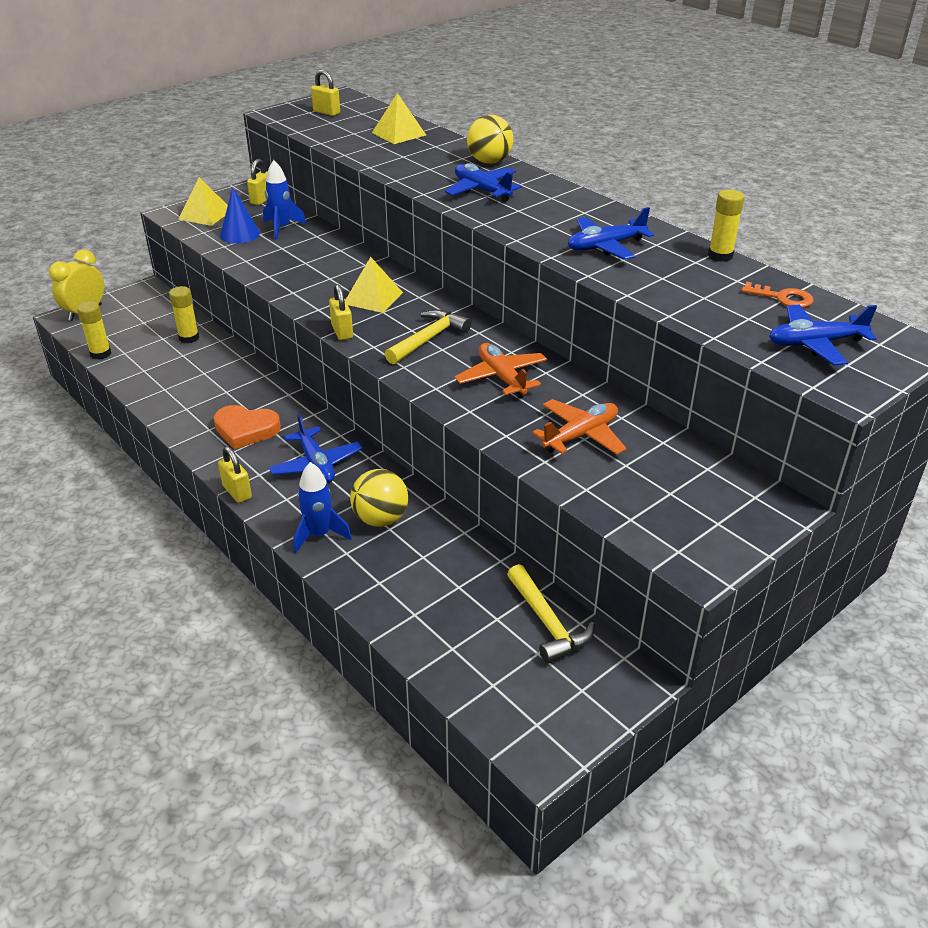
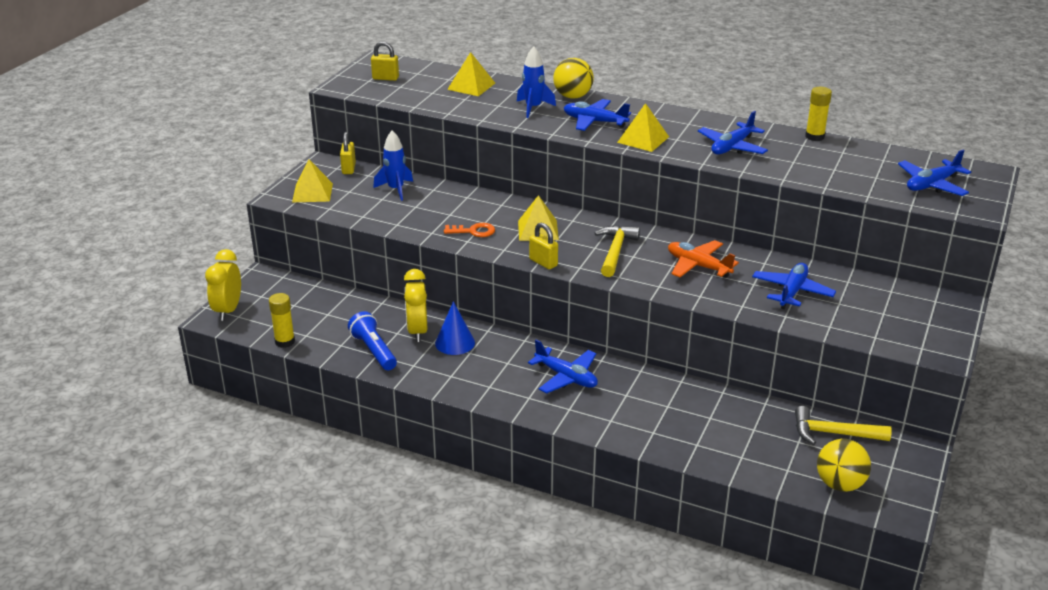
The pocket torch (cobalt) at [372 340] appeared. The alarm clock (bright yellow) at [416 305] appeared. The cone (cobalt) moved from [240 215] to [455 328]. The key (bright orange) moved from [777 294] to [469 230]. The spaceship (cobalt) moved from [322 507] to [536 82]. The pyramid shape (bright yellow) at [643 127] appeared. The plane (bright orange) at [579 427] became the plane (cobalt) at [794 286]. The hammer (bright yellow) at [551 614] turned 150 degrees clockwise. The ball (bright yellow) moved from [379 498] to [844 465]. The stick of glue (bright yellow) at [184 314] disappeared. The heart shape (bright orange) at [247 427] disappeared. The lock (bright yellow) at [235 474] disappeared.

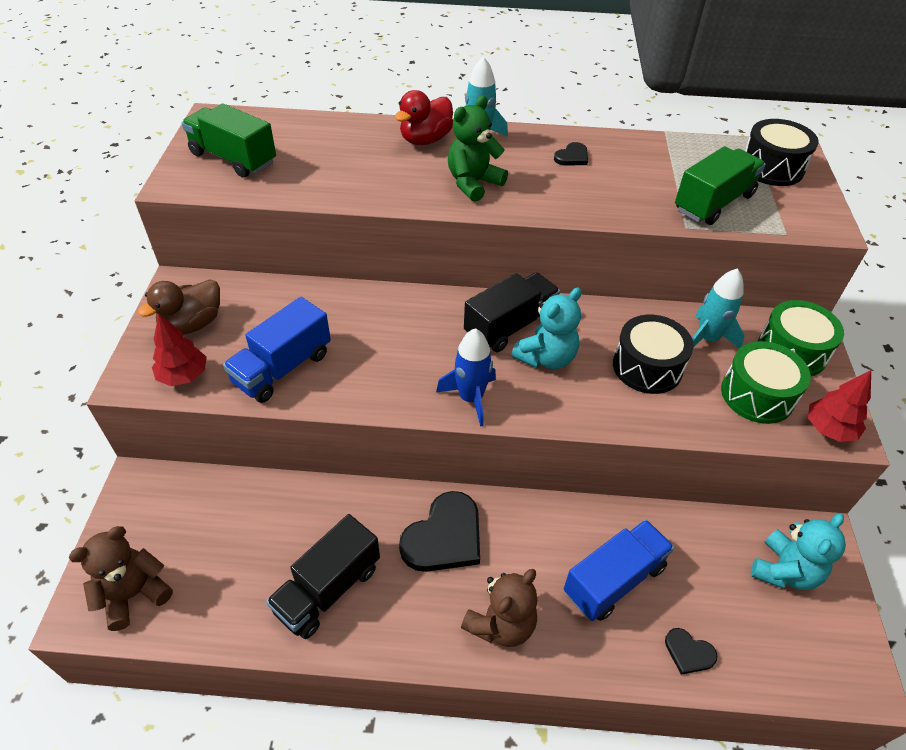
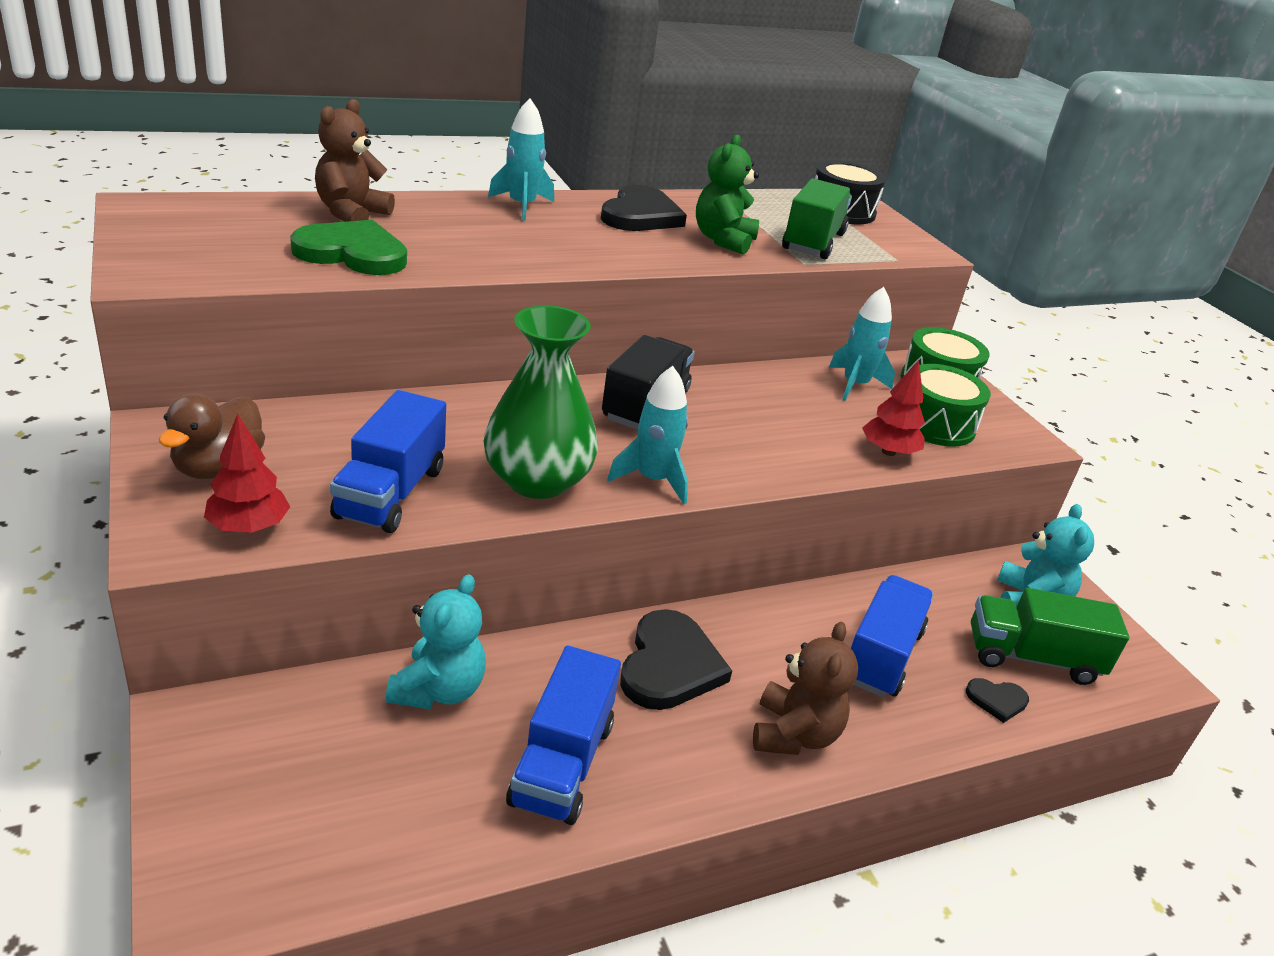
The heart shape (leaf-green) at [348 247] appeared. The teddy bear (dark brown) moved from [121 578] to [355 160]. The teddy bear (aqua) moved from [546 328] to [436 641]. The tall vase (leaf-green) at [541 402] appeared. The toy truck (ebony) at [323 576] became the toy truck (cobalt) at [563 735]. The heart shape (ebony) at [571 154] changed to 2.03 times the size. The spaceship (cobalt) at [466 377] became the spaceship (aqua) at [647 435]. The teddy bear (leaf-green) moved from [478 149] to [727 194]. The toy tree (crimson) moved from [839 406] to [893 408]. The toy truck (leaf-green) moved from [229 140] to [1050 636]. The rubber duck (crimson) at [424 117] disappeared. The toy drum (ebony) at [653 354] disappeared.

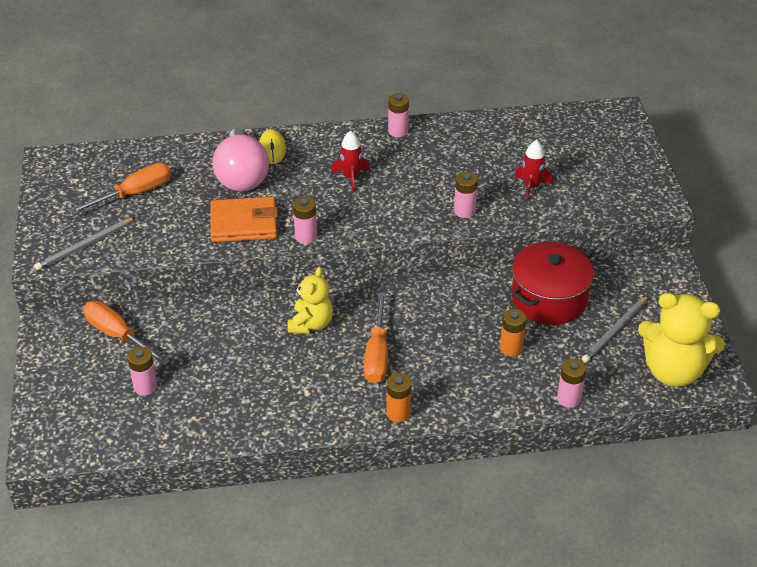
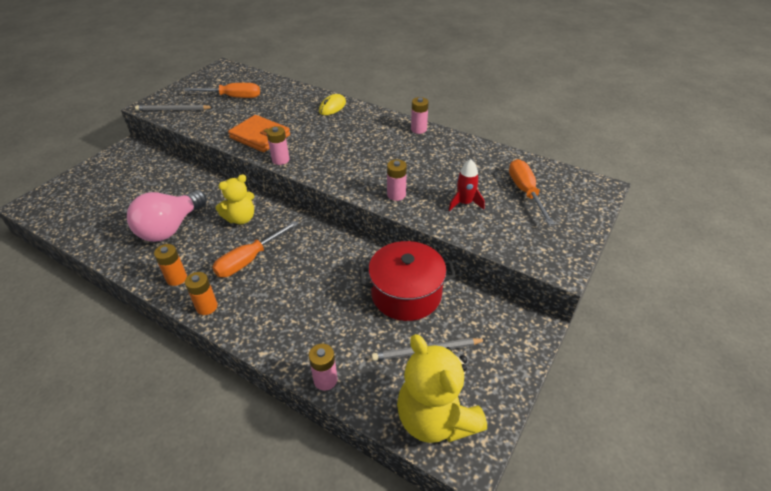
The light bulb (pink) moved from [241 159] to [167 216]. The power cell (bright orange) moved from [513 333] to [170 265]. The hand screwdriver (bright orange) moved from [126 333] to [532 192]. The power cell (pink) at [142 371] disappeared. The spaceship (crimson) at [350 161] disappeared.

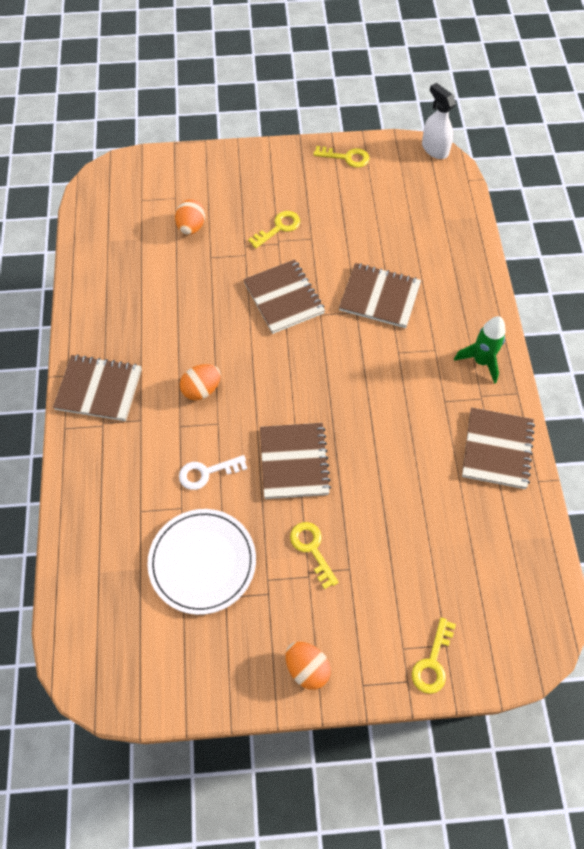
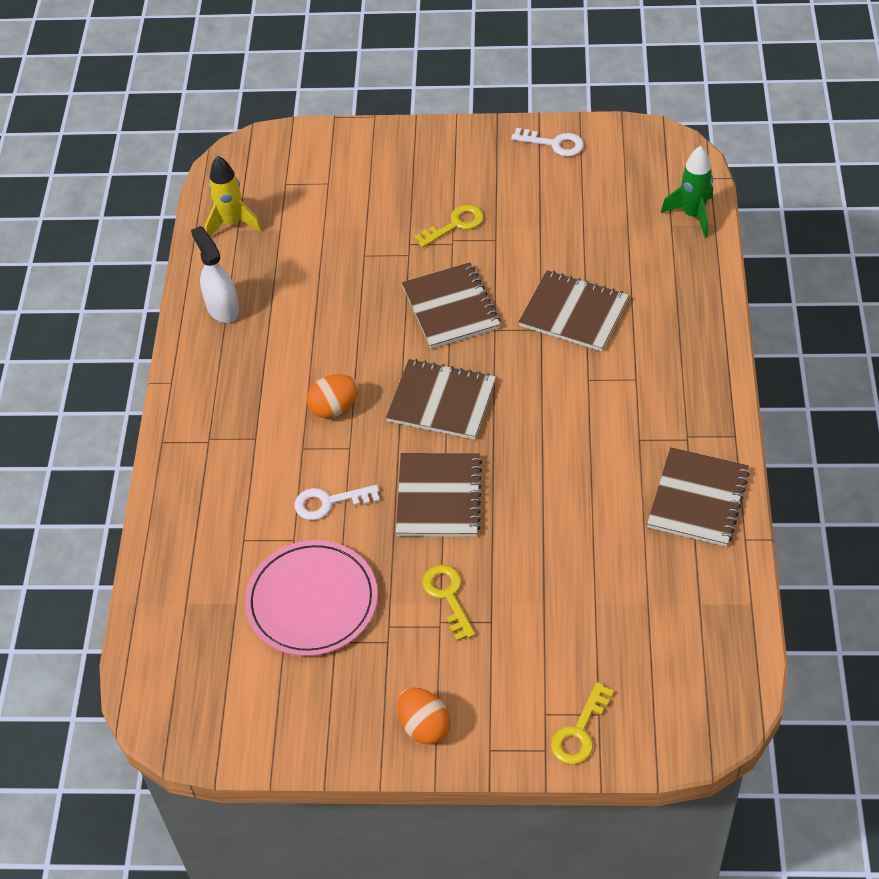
The spray cleaner (pure white) moved from [439 121] to [215 274]. The spaceship (bright yellow) at [233 196] appeared. The flat dish (pure white) at [201 562] became the flat dish (pink) at [311 598]. The exercise book (dark brown) moved from [97 387] to [441 399]. The key (bright yellow) at [341 157] became the key (pure white) at [547 142]. The spaceship (leaf-green) moved from [479 350] to [687 192]. The toy egg (bright orange) at [190 217] disappeared.

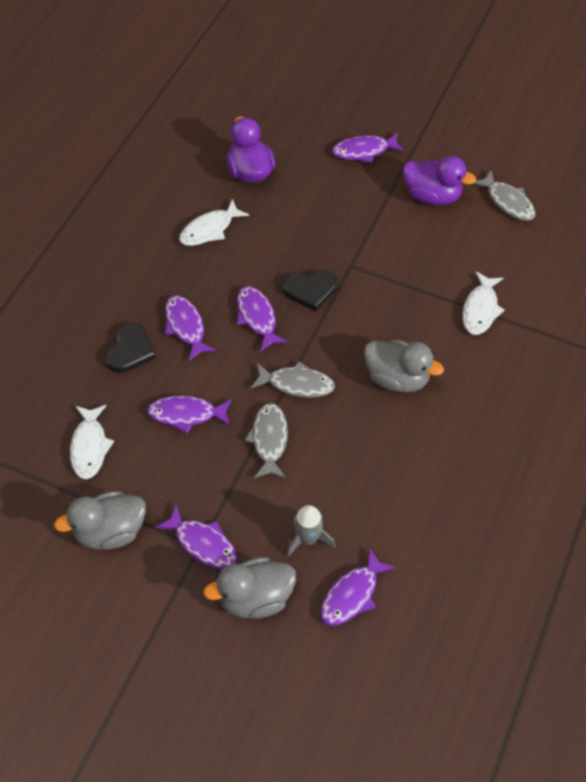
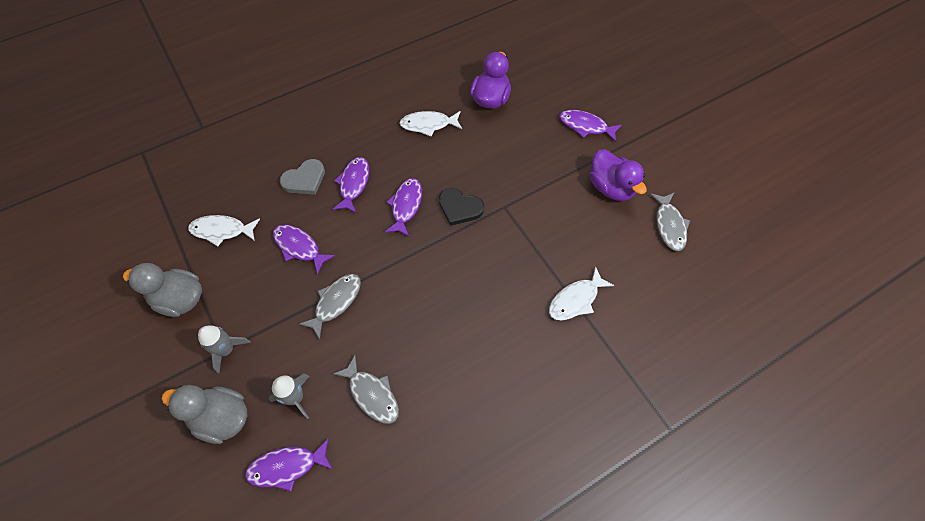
The fish (pure white) at [92 442] turned 60 degrees clockwise. The fish (royal purple) at [196 537] was replaced by the spaceship (gray) at [224 349]. The heart shape (ebony) at [130 348] became the heart shape (gray) at [302 177]. The fish (gray) moved from [293 379] to [366 389]. The rubber duck (gray) at [404 366] disappeared.

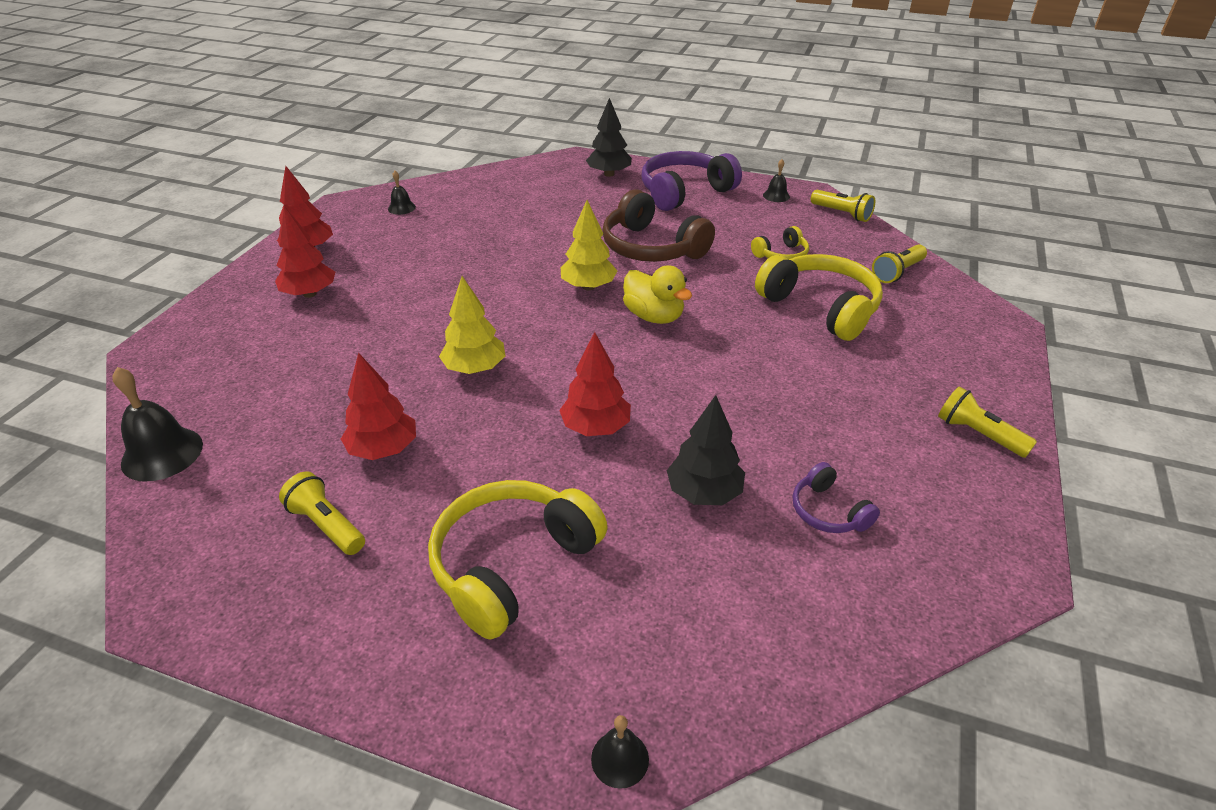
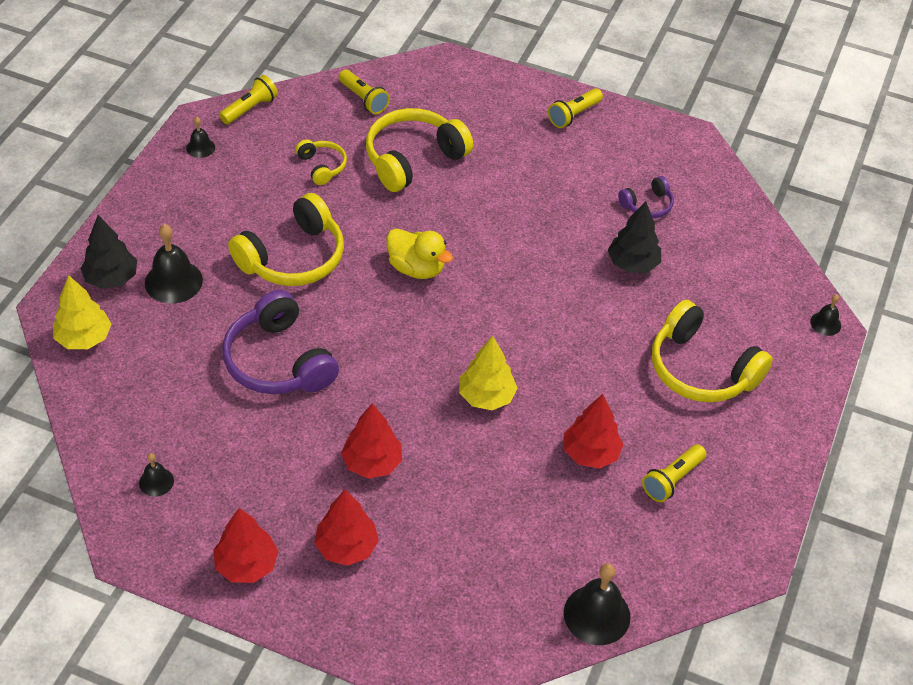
The toy tree (bright yellow) moved from [589 245] to [82 312]. The bell (ebony) at [174 264] appeared. The headphones (royal purple) moved from [691 181] to [280 342]. The headphones (dark brown) at [658 225] became the headphones (bright yellow) at [286 239]. The toy tree (crimson) moved from [595 384] to [371 441]. The rubber duck (bright yellow) at [657 294] turned 75 degrees clockwise.

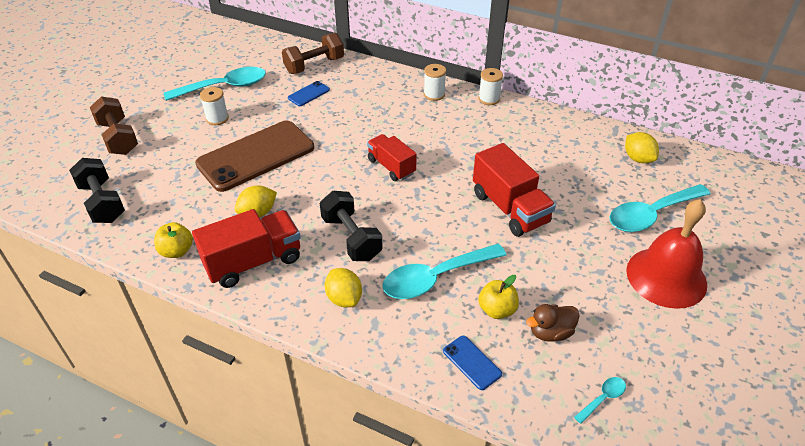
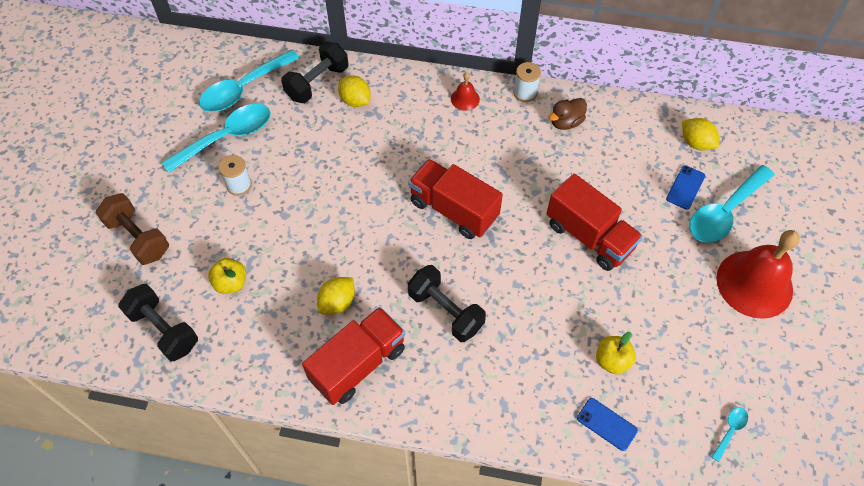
The teaspoon (aqua) moved from [444 271] to [249 81]. The toy apple (bright yellow) moved from [173 240] to [227 276]. The hand weight (dark brown) at [313 53] became the hand weight (ebony) at [314 72]. The toy lemon (bright yellow) moved from [343 287] to [354 91]. The toy truck (crimson) at [392 157] changed to 1.54 times the size. The bobbin (pure white) at [435 82] was replaced by the bell (crimson) at [465 91]. The rubber duck (dark brown) moved from [553 323] to [568 114]. The smartphone (cobalt) moved from [309 93] to [685 187]. The smartphone (dark brown) at [254 156] disappeared.

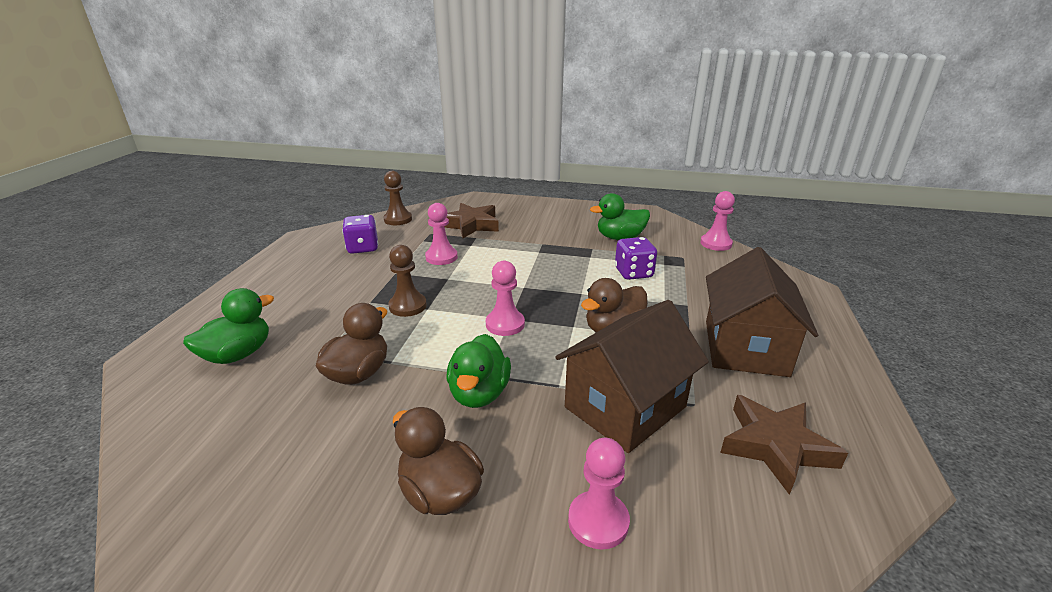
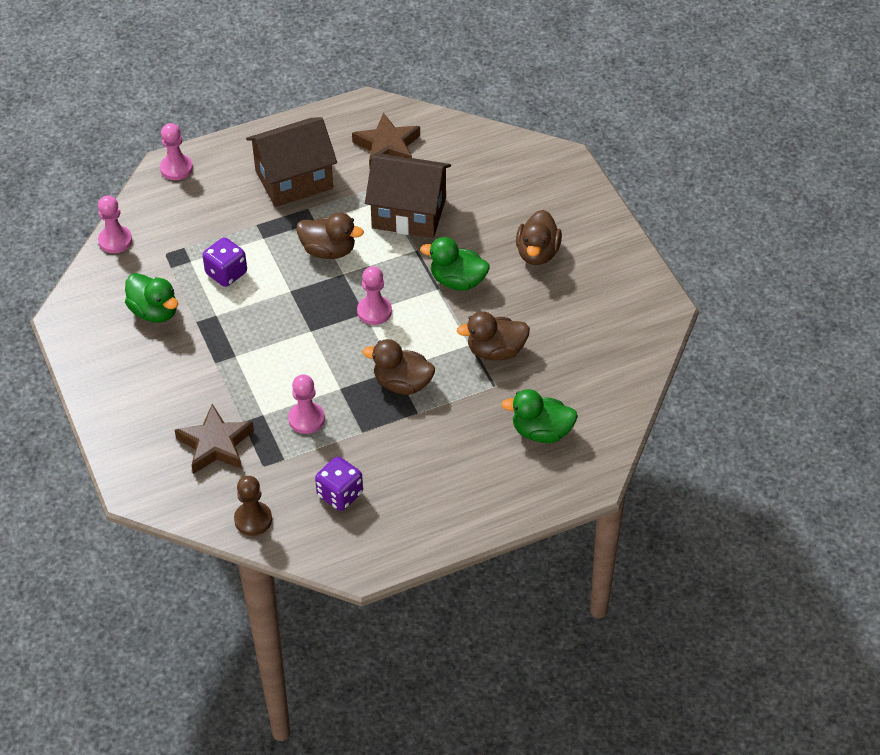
The chess pawn (pink) moved from [599 493] to [176 151]. The chess pawn (dark brown) at [407 281] was replaced by the rubber duck (dark brown) at [398 367]. The rubber duck (leaf-green) at [479 371] turned 135 degrees counterclockwise.

